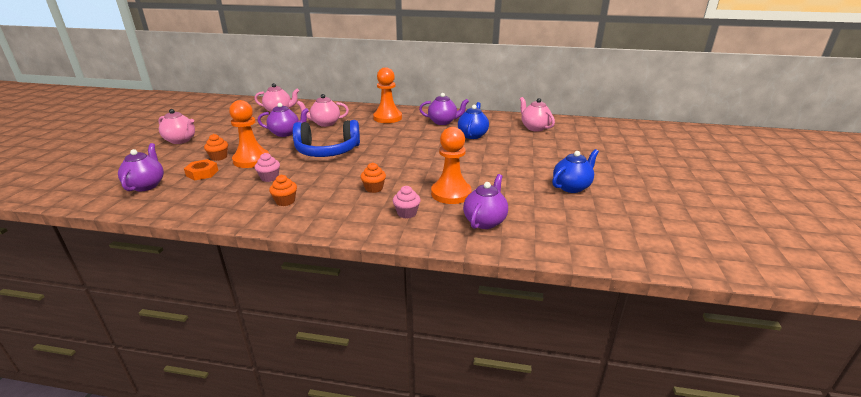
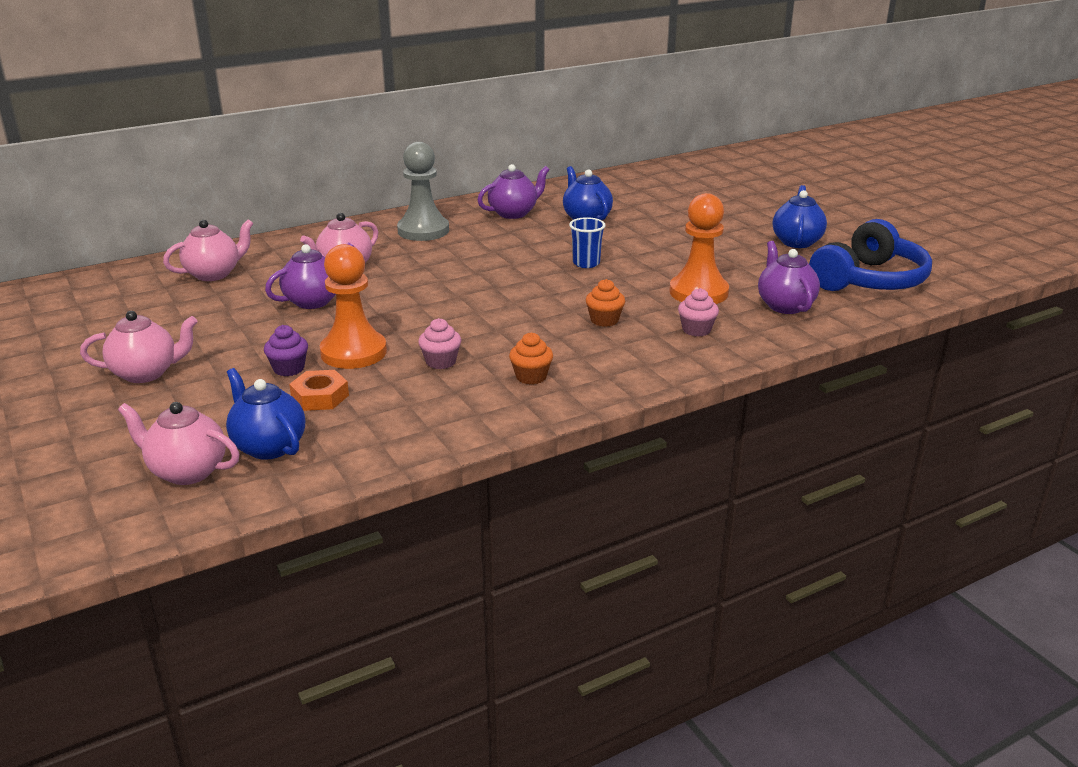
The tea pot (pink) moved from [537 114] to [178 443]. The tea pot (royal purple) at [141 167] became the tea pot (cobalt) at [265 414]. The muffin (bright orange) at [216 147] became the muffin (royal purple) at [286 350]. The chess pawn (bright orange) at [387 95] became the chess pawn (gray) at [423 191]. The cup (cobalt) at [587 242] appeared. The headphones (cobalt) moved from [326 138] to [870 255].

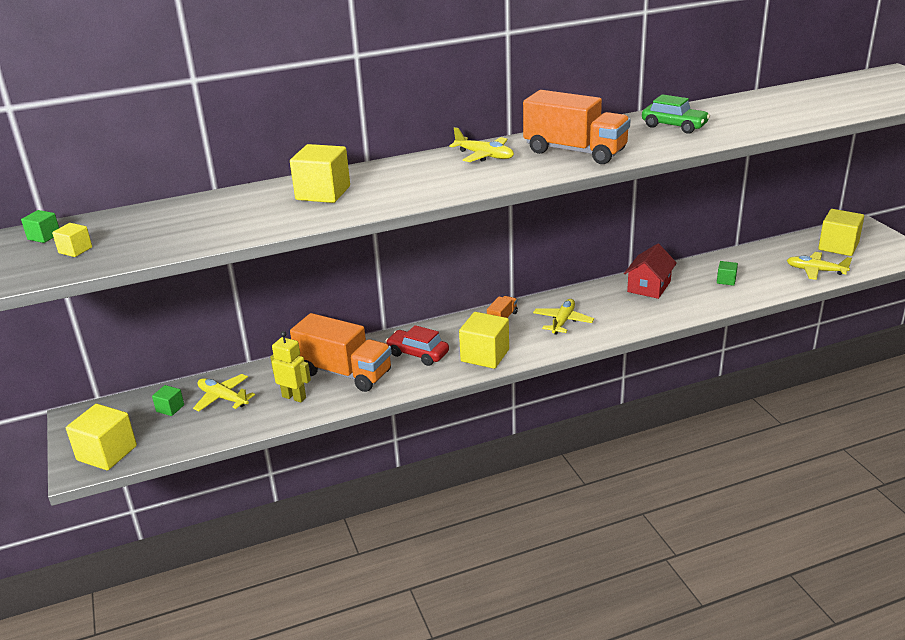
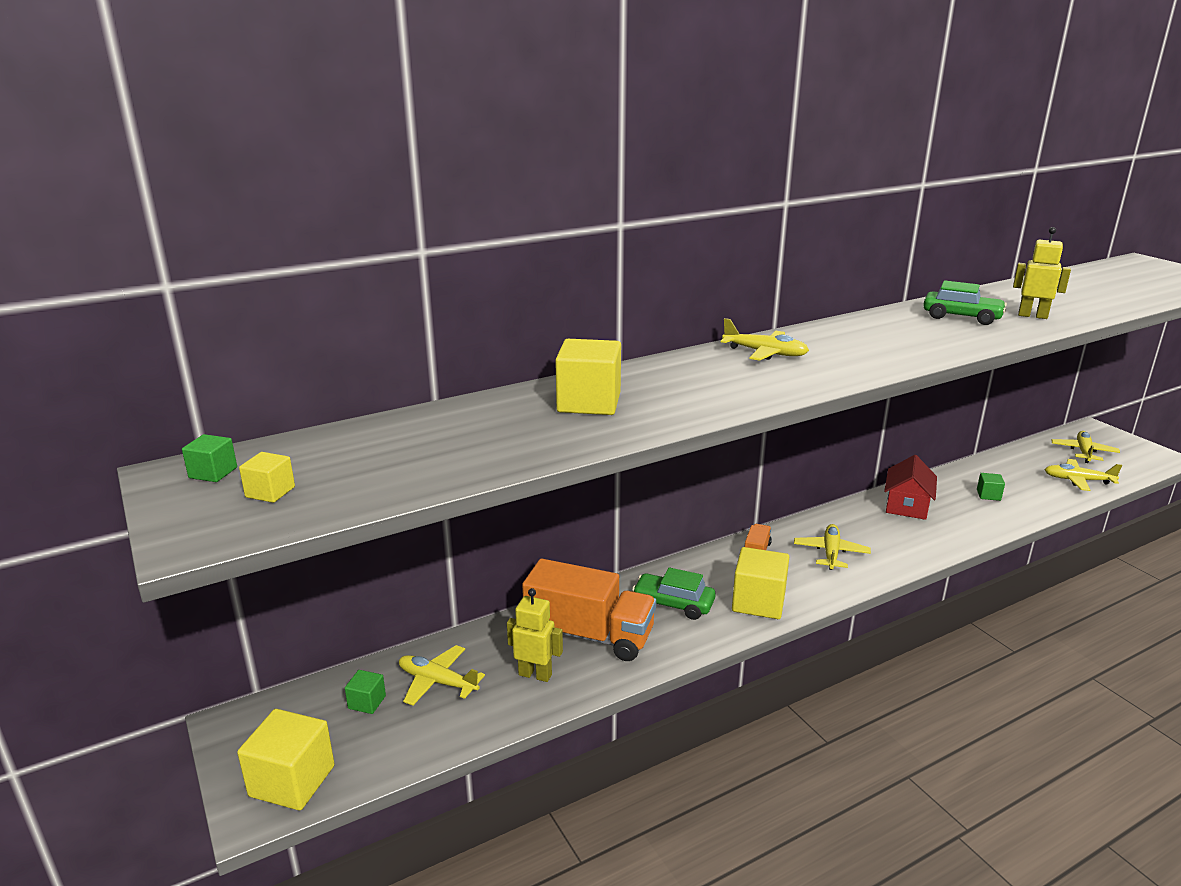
The car (crimson) at [417 345] became the car (leaf-green) at [674 593]. The robot (bright yellow) at [1042 273] appeared. The cube (bright yellow) at [841 232] was replaced by the plane (bright yellow) at [1085 447]. The toy truck (bright orange) at [576 127] disappeared.

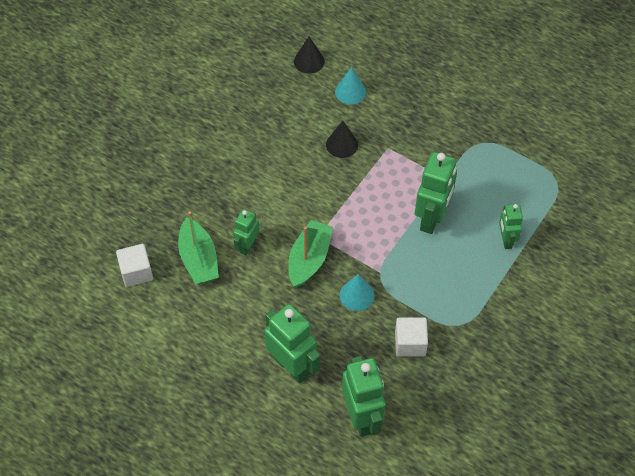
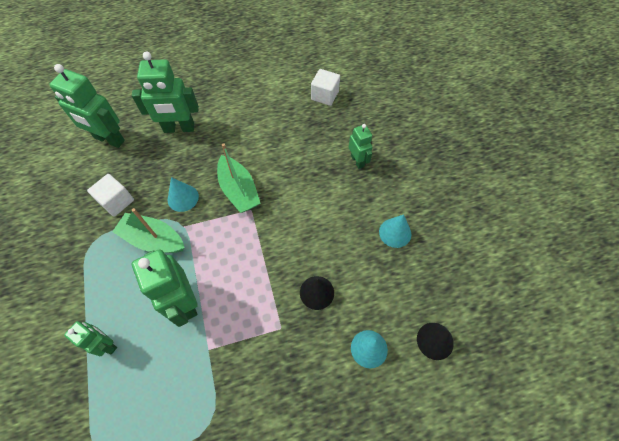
The toy boat (leaf-green) moved from [198 247] to [148 230]. The robot (leaf-green) moved from [246 232] to [360 146]. The cone (aqua) at [395 231] appeared.

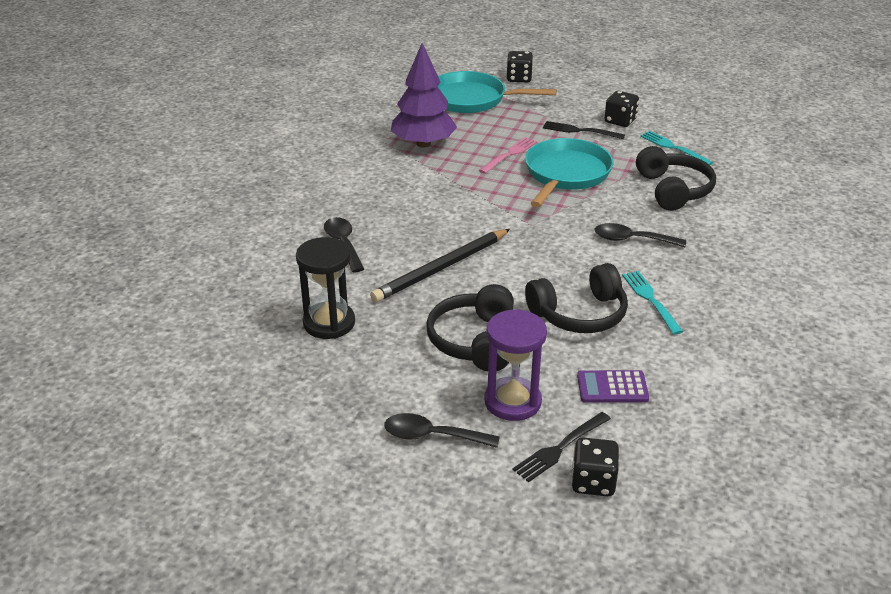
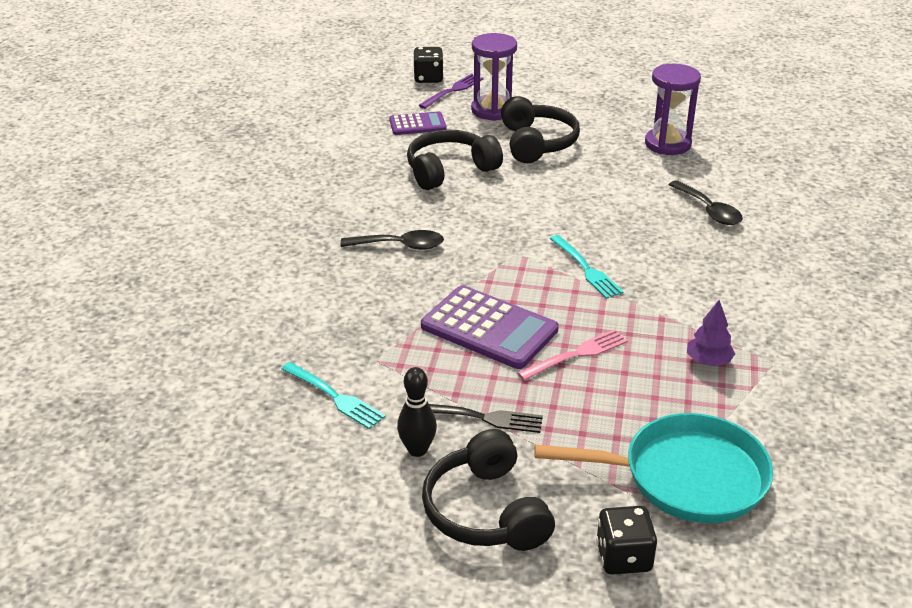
The die (ebony) at [621 109] was replaced by the skittle (ebony) at [417 412]. The table fork (ebony) at [562 447] became the table fork (royal purple) at [450 91]. The frying pan (aqua) at [569 172] was replaced by the calculator (royal purple) at [490 327]. The headphones (ebony) moved from [676 178] to [488 490]. The table fork (pink) at [508 155] turned 150 degrees counterclockwise. The table fork (aqua) moved from [652 303] to [587 267]. The hourglass (ebony) at [325 288] became the hourglass (royal purple) at [673 109]. The toy tree (royal purple) at [424 95] changed to 0.48 times the size. The lead pencil (ebony) at [440 265] disappeared. The teaspoon (ebony) at [442 430] disappeared.

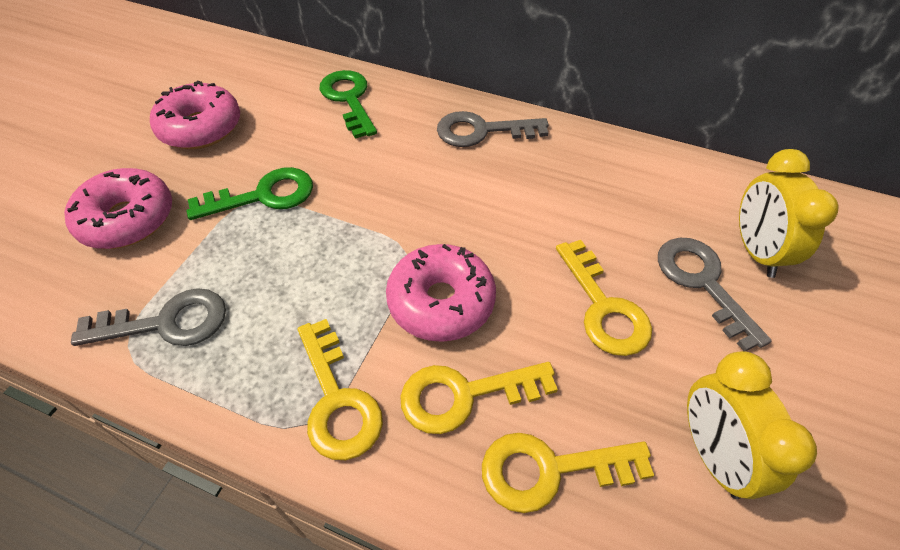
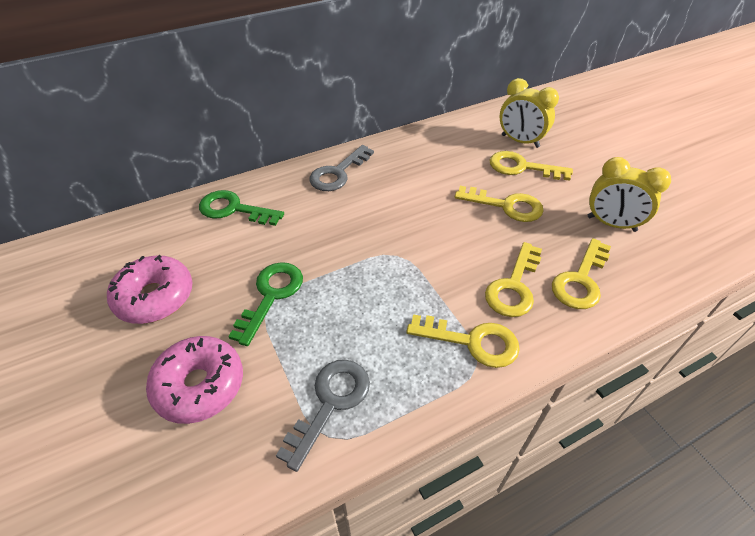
The key (gray) at [715 295] became the key (bright yellow) at [531 166]. The donut (pink) at [441 293] disappeared.

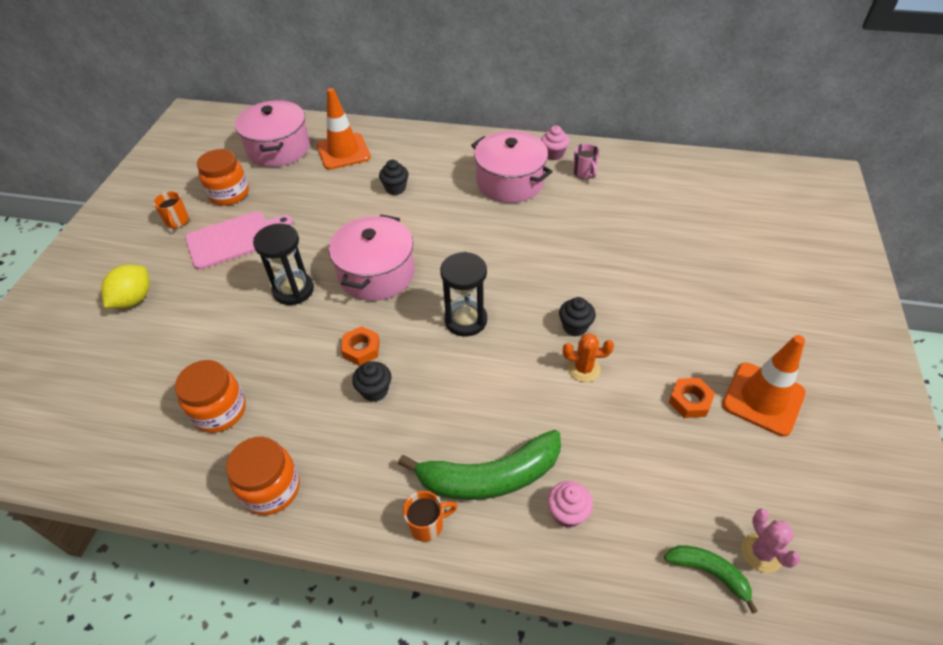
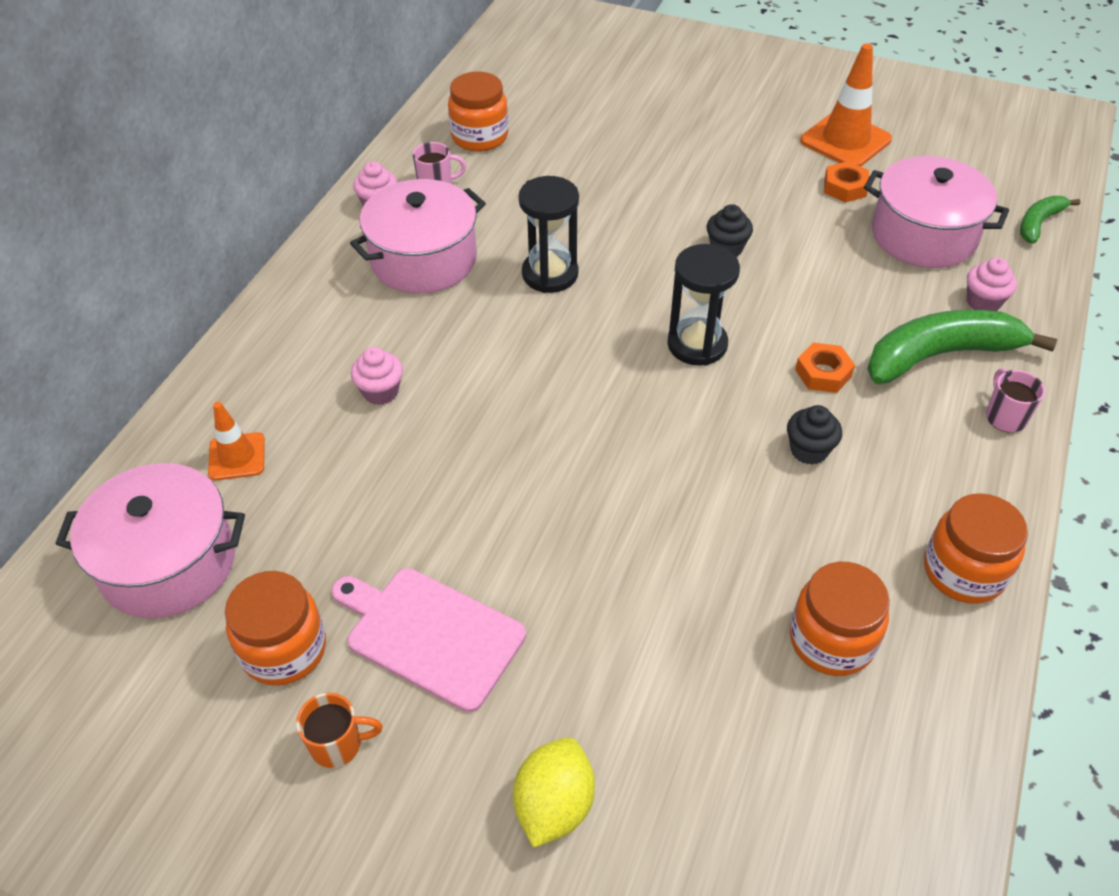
The road cone (bright orange) at [344 129] changed to 0.59 times the size. The cutting board (pink) at [239 240] turned 45 degrees counterclockwise. The muffin (ebony) at [394 177] became the muffin (pink) at [377 376]. The jar (bright orange) at [478 112] appeared. The toy lemon (bright yellow) at [125 286] turned 75 degrees clockwise. The hourglass (ebony) moved from [283 264] to [548 234]. The hex nut (bright orange) moved from [360 346] to [825 367]. The stockpot (pink) moved from [372 258] to [936 212]. The banana fruit (leaf-green) at [479 465] turned 105 degrees counterclockwise. The mug (bright orange) at [430 516] became the mug (pink) at [1015 400]. The saguaro cactus (bright orange) at [588 357] disappeared. The saguaro cactus (pink) at [771 541] disappeared.

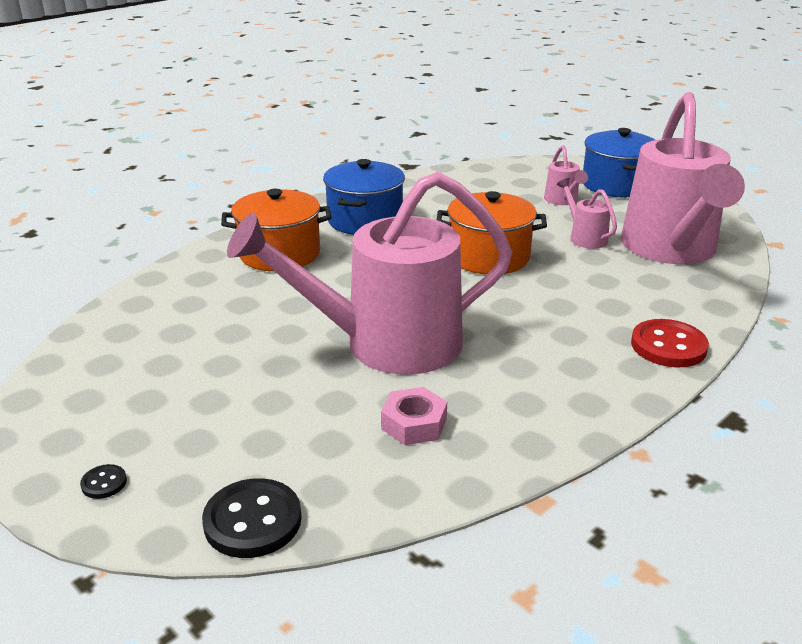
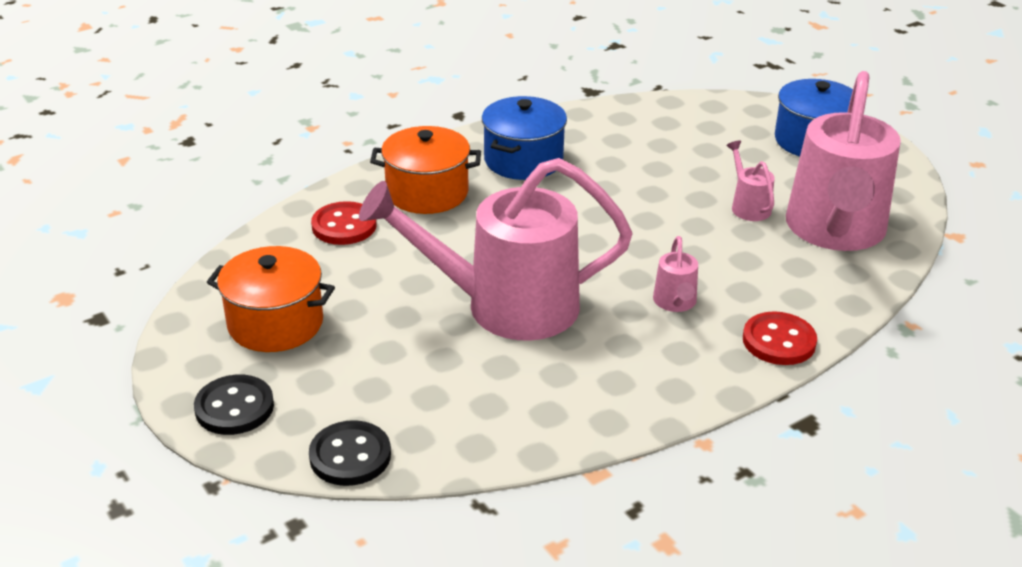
The sewing button (ebony) at [103 481] changed to 2.10 times the size. The stockpot (bright orange) moved from [492 233] to [271 299]. The sewing button (crimson) at [344 223] appeared. The sprinkling can (pink) moved from [566 175] to [675 274]. The hex nut (pink) at [414 416] disappeared.

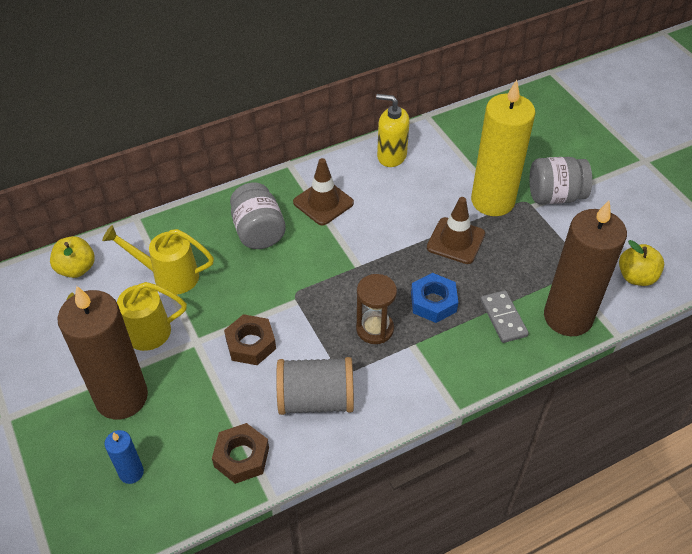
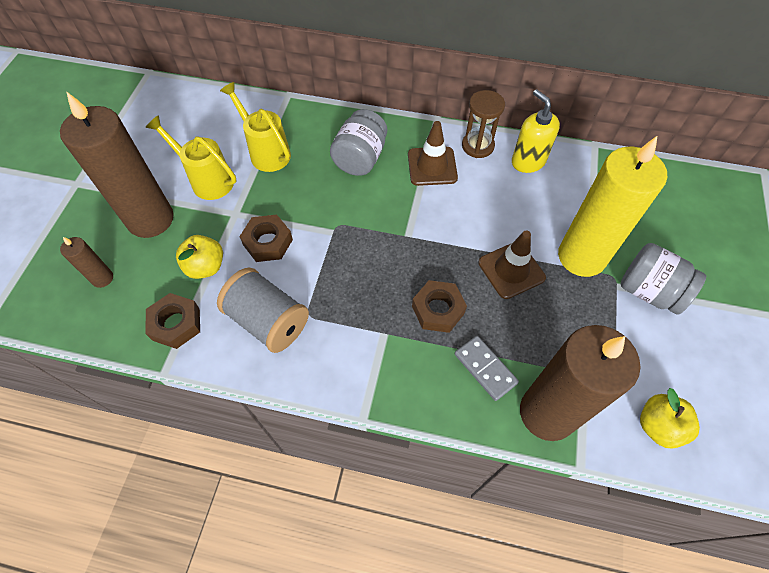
The wax candle (cobalt) at [124 457] became the wax candle (dark brown) at [86 262]. The toy apple (bright yellow) moved from [72 257] to [199 257]. The hex nut (cobalt) at [434 298] became the hex nut (dark brown) at [439 306]. The domino (gray) at [504 316] turned 60 degrees counterclockwise. The hourglass (dark brown) moved from [376 309] to [483 124].

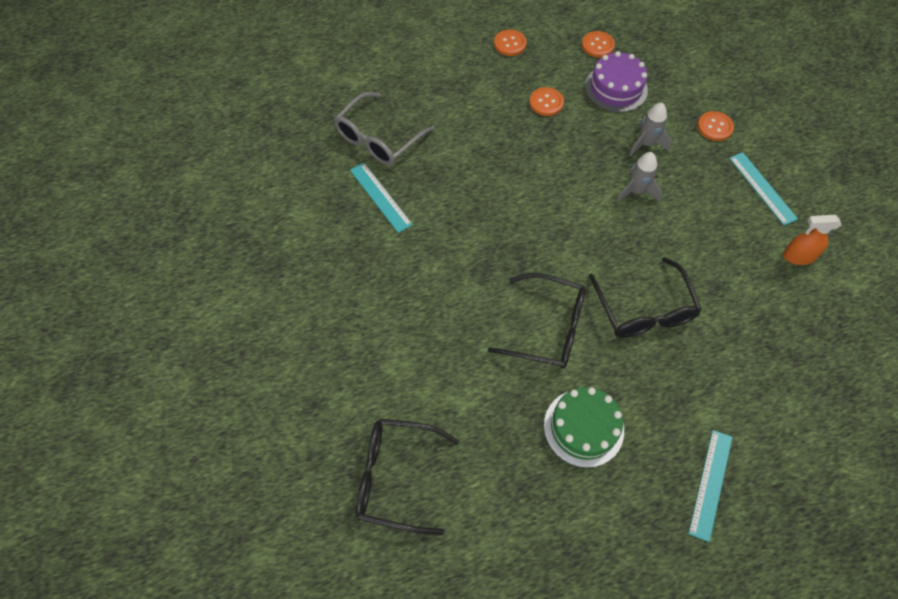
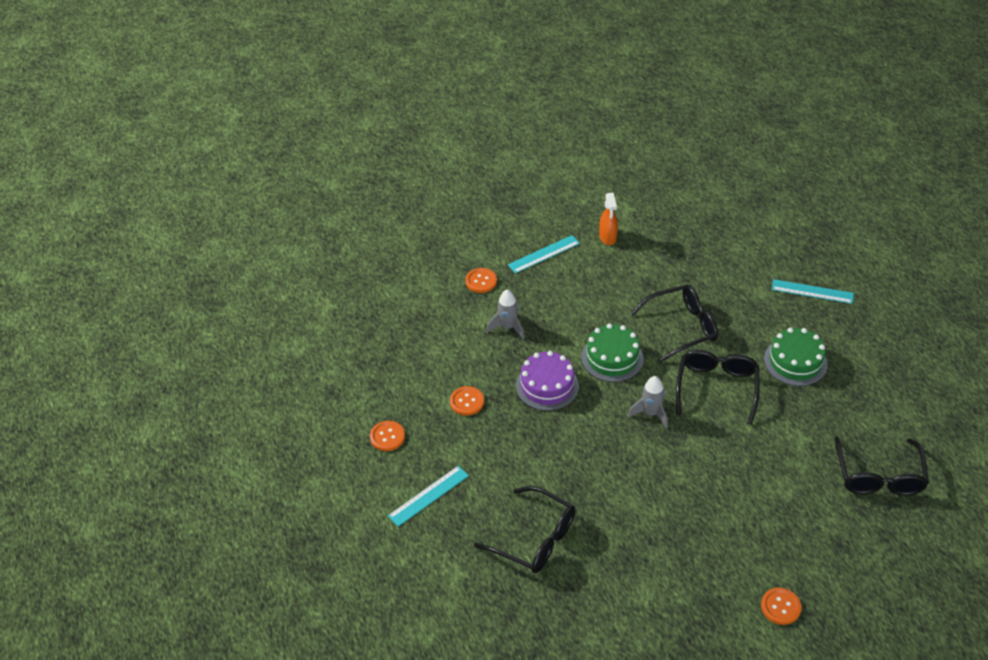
The measuring stick (aqua) moved from [381 198] to [428 496]. The glasses (gray) at [384 129] became the glasses (ebony) at [525 529]. The layer cake (royal purple) moved from [616 81] to [547 381]. The layer cake (leaf-green) at [612 352] appeared. The spaceship (gray) moved from [639 177] to [648 402]. The sewing button (bright orange) moved from [598 44] to [781 606].

